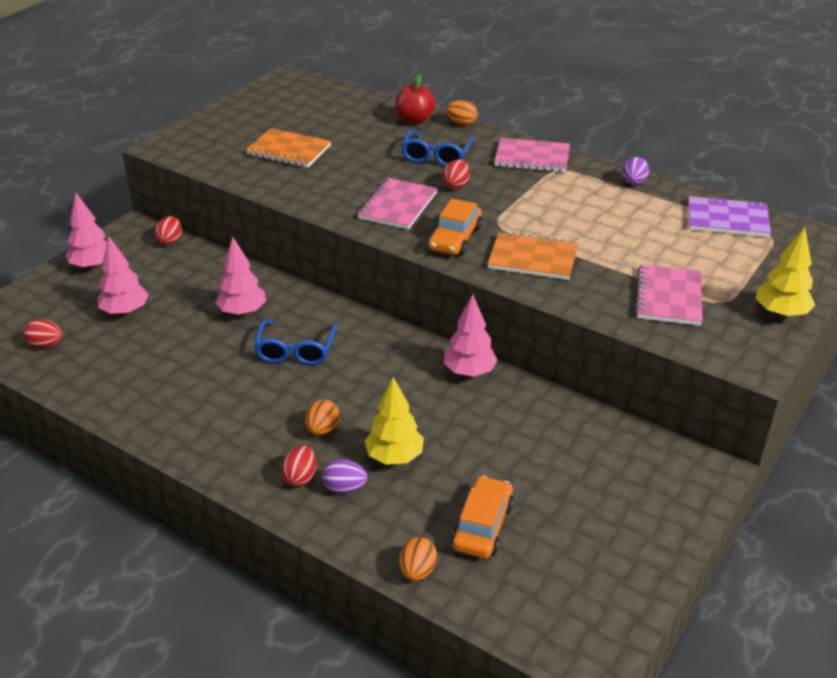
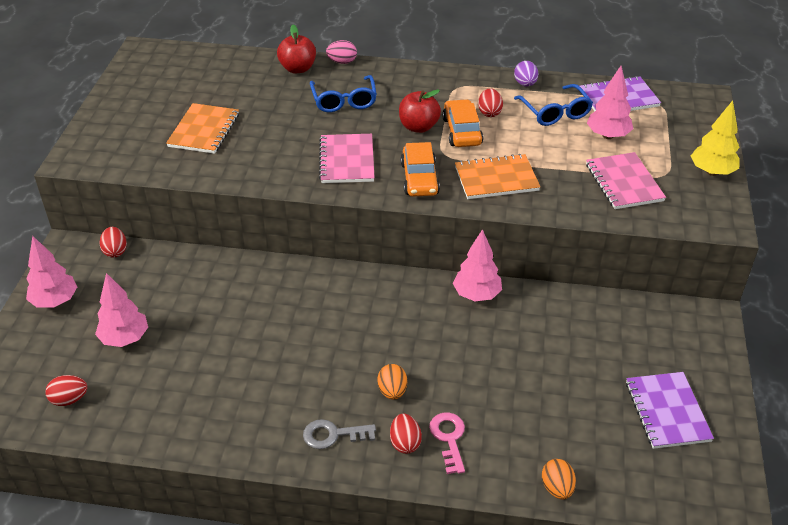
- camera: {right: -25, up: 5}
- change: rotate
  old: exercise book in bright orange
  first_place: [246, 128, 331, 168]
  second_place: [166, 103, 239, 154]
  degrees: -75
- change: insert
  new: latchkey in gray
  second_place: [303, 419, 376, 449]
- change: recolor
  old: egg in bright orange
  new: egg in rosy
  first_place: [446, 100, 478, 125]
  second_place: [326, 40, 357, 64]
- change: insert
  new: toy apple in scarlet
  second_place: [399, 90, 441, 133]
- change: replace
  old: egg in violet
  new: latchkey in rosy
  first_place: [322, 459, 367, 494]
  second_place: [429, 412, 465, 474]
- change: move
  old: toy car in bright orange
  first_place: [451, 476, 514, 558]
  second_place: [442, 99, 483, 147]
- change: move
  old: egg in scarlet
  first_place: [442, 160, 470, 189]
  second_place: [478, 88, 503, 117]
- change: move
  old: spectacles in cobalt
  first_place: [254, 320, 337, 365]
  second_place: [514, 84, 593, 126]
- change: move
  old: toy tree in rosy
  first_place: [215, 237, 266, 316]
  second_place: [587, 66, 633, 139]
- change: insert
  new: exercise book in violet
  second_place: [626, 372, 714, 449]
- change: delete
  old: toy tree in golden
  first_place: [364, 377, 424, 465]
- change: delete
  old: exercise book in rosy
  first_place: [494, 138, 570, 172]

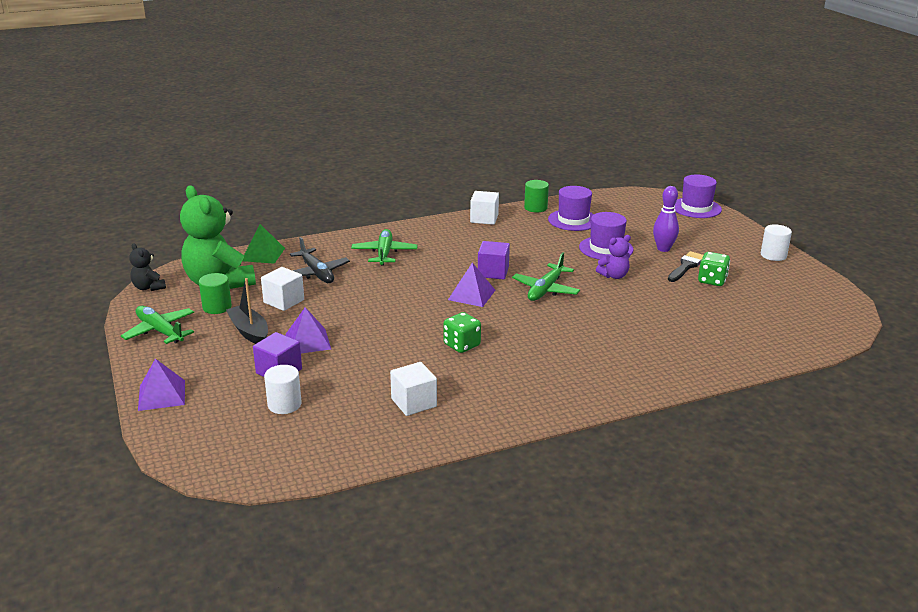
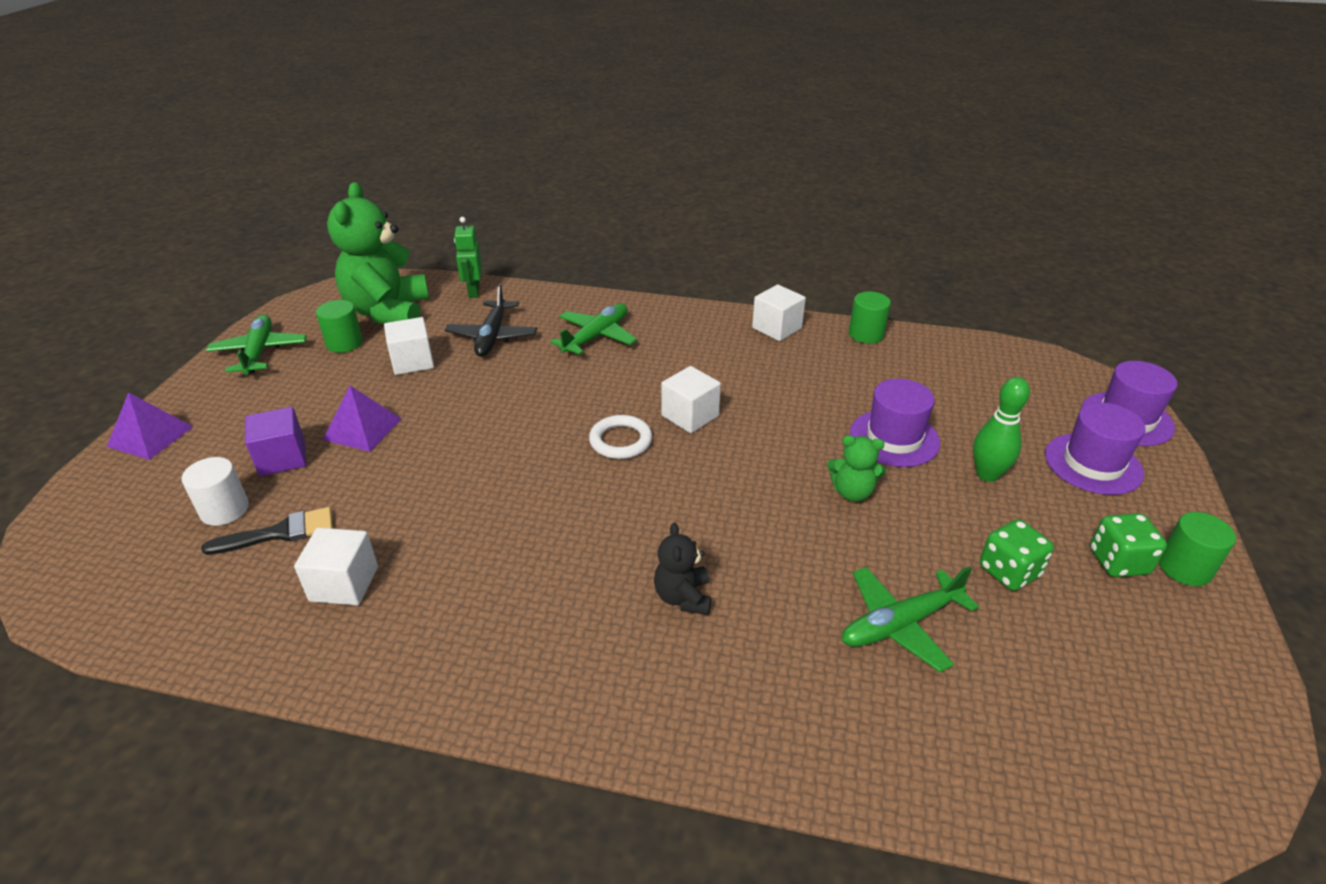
- camera: {right: 35, up: 10}
- change: move
  old: paint brush in jet-black
  first_place: [668, 251, 704, 282]
  second_place: [201, 507, 333, 555]
- change: replace
  old: pyramid shape in green
  new: robot in green
  first_place: [243, 224, 285, 264]
  second_place: [454, 217, 482, 298]
- change: replace
  old: pyramid shape in violet
  new: torus in white
  first_place: [448, 263, 496, 307]
  second_place: [589, 415, 652, 459]
- change: move
  old: teddy in jet-black
  first_place: [129, 243, 166, 291]
  second_place: [654, 523, 711, 615]
- change: recolor
  old: cube in violet
  new: cube in white
  first_place: [478, 241, 510, 280]
  second_place: [661, 366, 721, 433]
- change: recolor
  old: teddy in violet
  new: teddy in green
  first_place: [596, 235, 631, 279]
  second_place: [827, 435, 886, 502]
- change: move
  old: toy plane in green
  first_place: [512, 252, 580, 301]
  second_place: [842, 566, 979, 672]
- change: recolor
  old: skittle in violet
  new: skittle in green
  first_place: [653, 186, 679, 252]
  second_place: [973, 377, 1030, 482]
- change: move
  old: top hat in violet
  first_place: [548, 186, 594, 231]
  second_place: [1045, 402, 1146, 495]
- change: move
  old: die in green
  first_place: [443, 312, 481, 353]
  second_place: [1090, 513, 1167, 577]
- change: recolor
  old: solid cylinder in white
  new: solid cylinder in green
  first_place: [761, 224, 792, 261]
  second_place: [1159, 512, 1236, 586]
- change: delete
  old: boat in jet-black
  first_place: [226, 278, 268, 344]

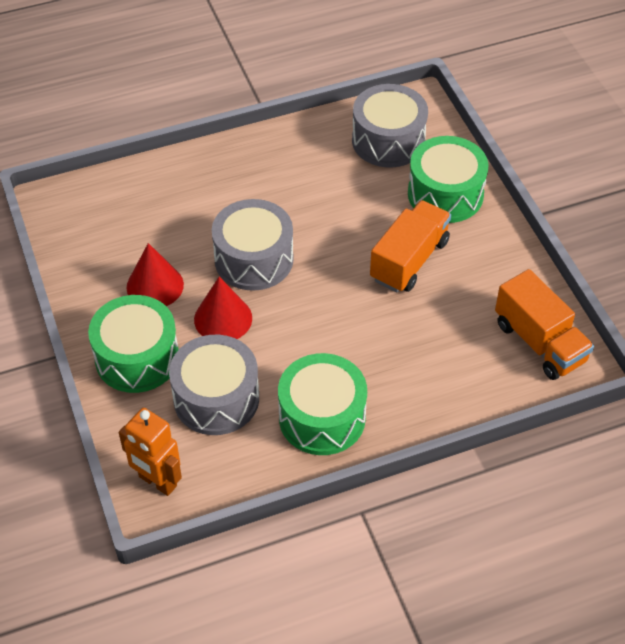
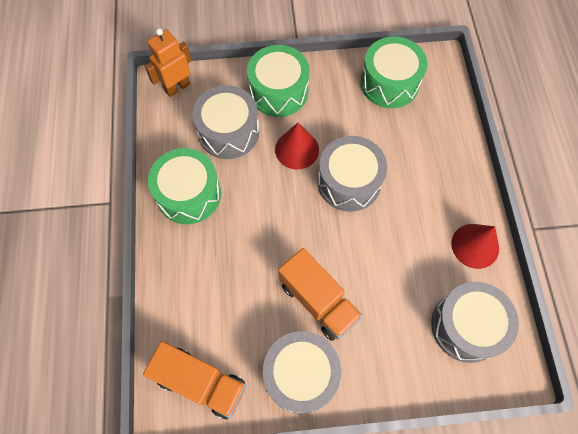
- camera: {right: 105, up: 15}
- change: rotate
  old: truck in bright orange
  first_place: [495, 269, 594, 380]
  second_place: [143, 341, 246, 419]
  degrees: -135
- change: insert
  new: drum in gray
  second_place: [263, 331, 341, 414]
- change: move
  old: drum in green
  first_place: [408, 136, 489, 223]
  second_place: [360, 37, 427, 108]
- change: move
  old: solid cone in scarlet
  first_place: [126, 243, 184, 306]
  second_place: [451, 224, 499, 269]

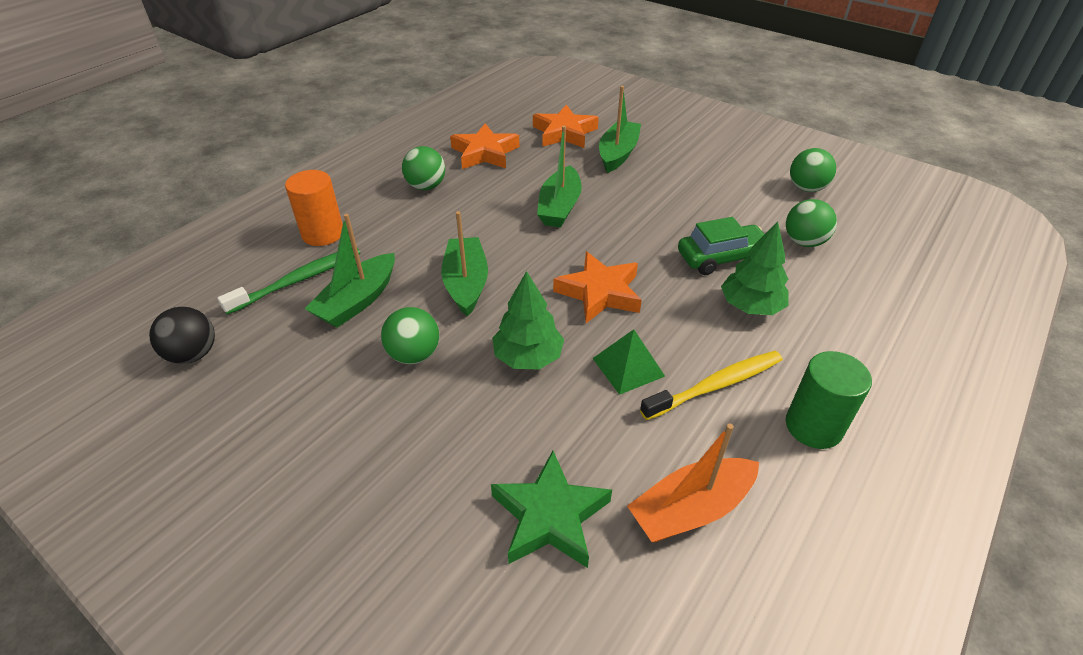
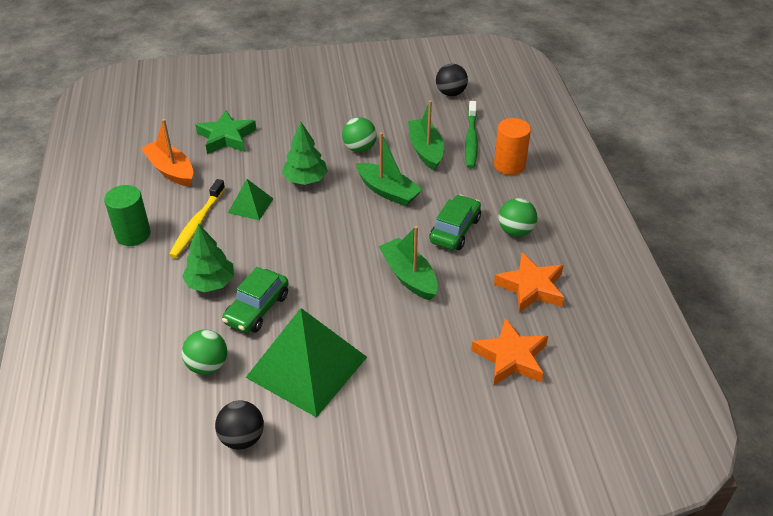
- camera: {right: 135, up: 0}
- change: rotate
  old: boat in bright orange
  first_place: [627, 424, 759, 542]
  second_place: [141, 119, 193, 187]
  degrees: -60
- change: recolor
  old: sphere in green
  new: sphere in jet-black
  first_place: [790, 148, 836, 192]
  second_place: [215, 401, 264, 450]
- change: insert
  new: pyramid shape in green
  second_place: [245, 308, 367, 418]
- change: insert
  new: toy car in green
  second_place: [429, 195, 481, 250]
- change: delete
  old: star in bright orange
  first_place: [553, 251, 642, 323]
- change: delete
  old: boat in green
  first_place: [599, 86, 641, 173]

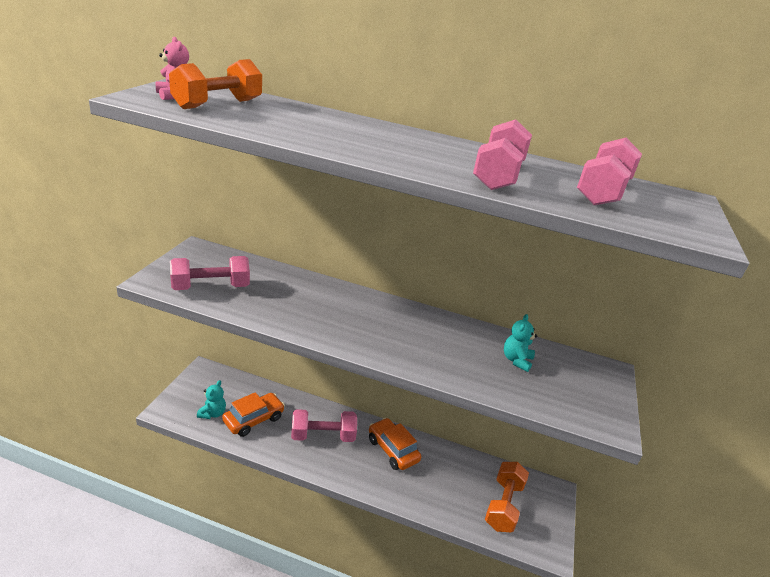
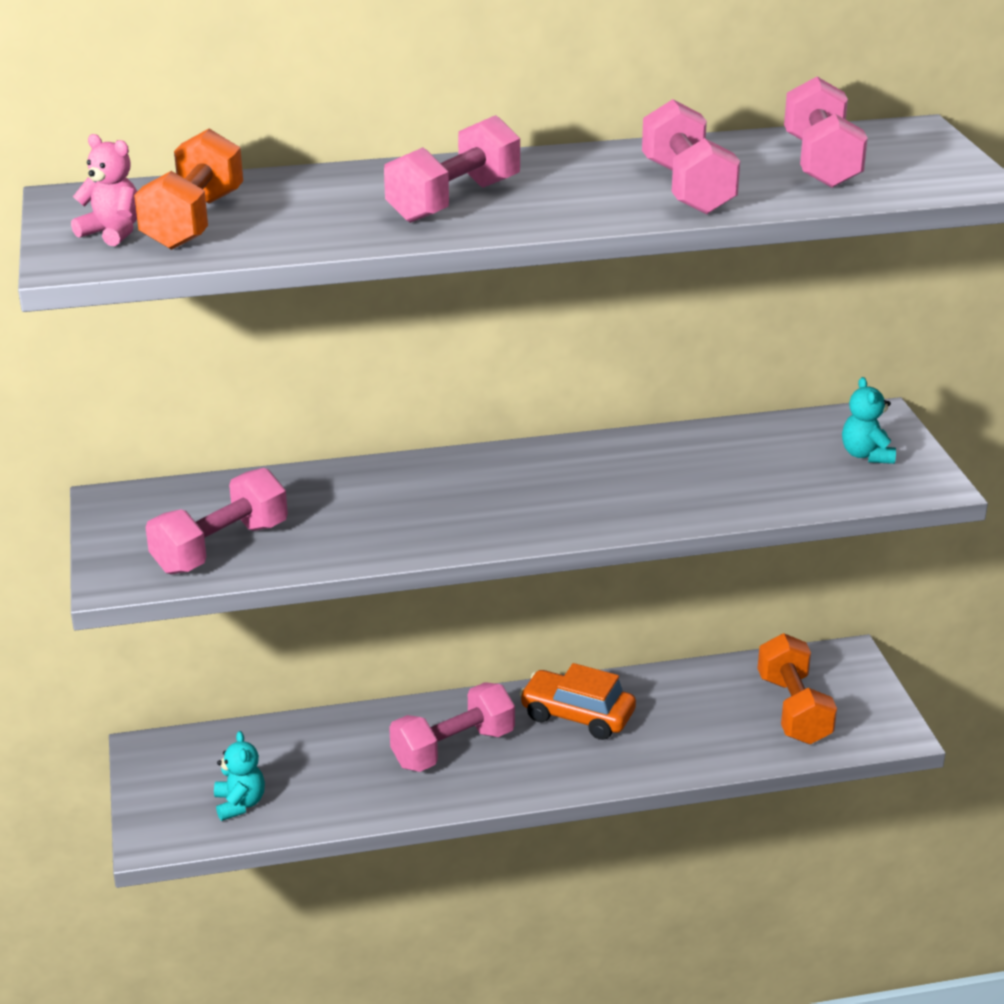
- camera: {right: -25, up: 0}
- change: insert
  new: hand weight in rosy
  second_place: [384, 115, 520, 223]
- change: move
  old: teddy in aqua
  first_place: [504, 314, 537, 372]
  second_place: [842, 377, 896, 464]
- change: delete
  old: toy car in bright orange
  first_place: [222, 392, 285, 437]

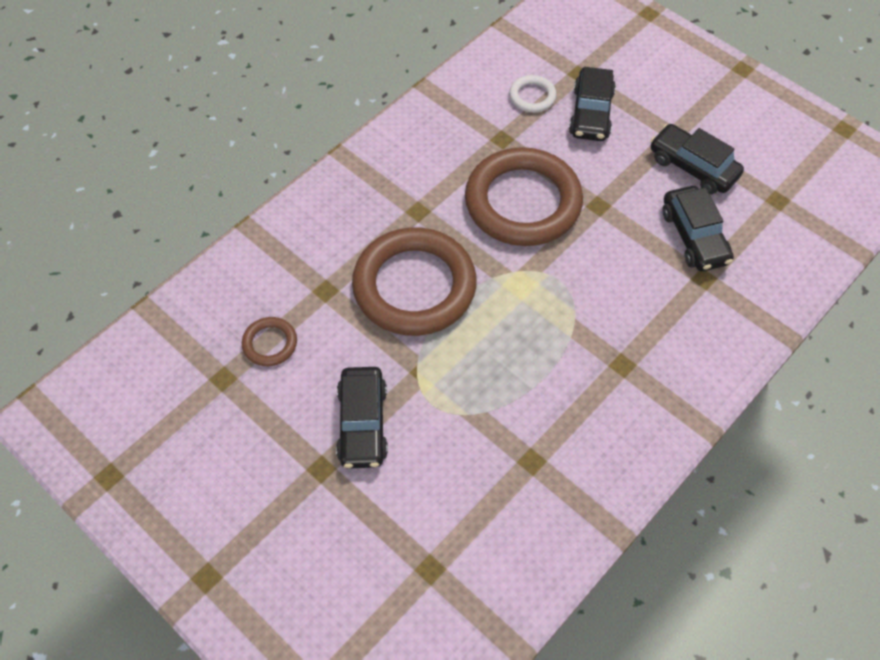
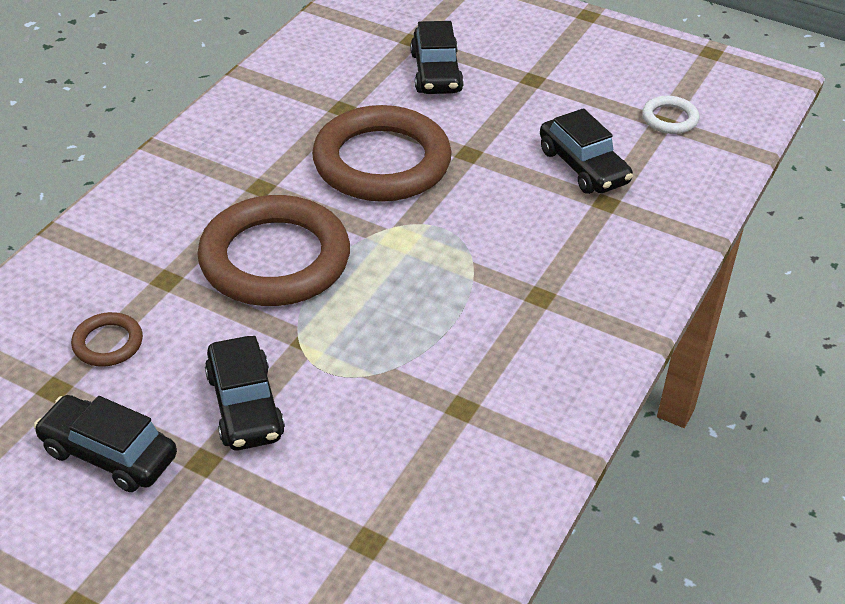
- camera: {right: -15, up: -15}
- change: move
  old: toy car in jet-black
  first_place: [650, 124, 744, 194]
  second_place: [34, 395, 177, 492]
- change: move
  old: torus in white
  first_place: [509, 75, 557, 112]
  second_place: [642, 96, 700, 134]

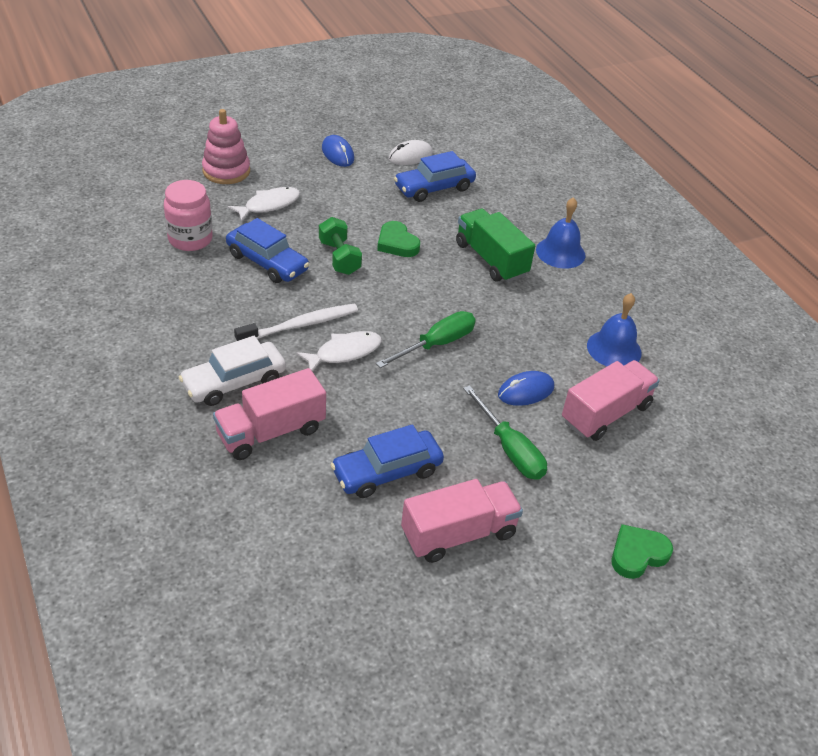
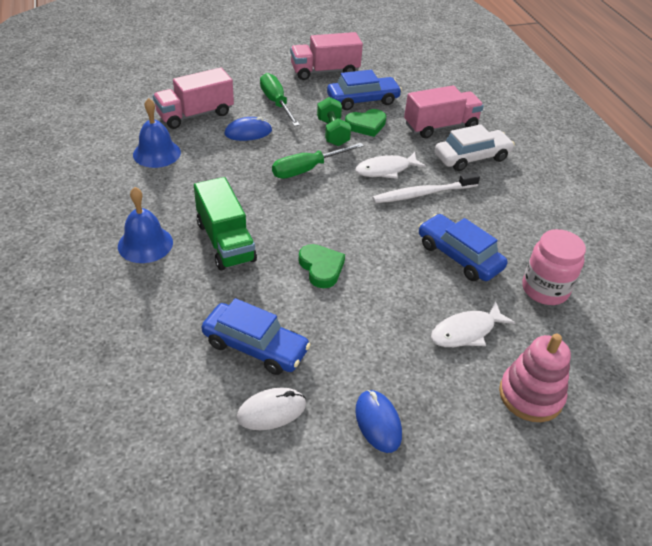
- camera: {right: -170, up: 0}
- change: rotate
  old: toy car in cobalt
  first_place: [394, 151, 476, 202]
  second_place: [201, 298, 311, 375]
  degrees: 45
- change: move
  old: hand weight in green
  first_place: [319, 217, 362, 275]
  second_place: [317, 97, 351, 146]
- change: move
  old: heart in green
  first_place: [611, 524, 673, 579]
  second_place: [345, 109, 386, 137]

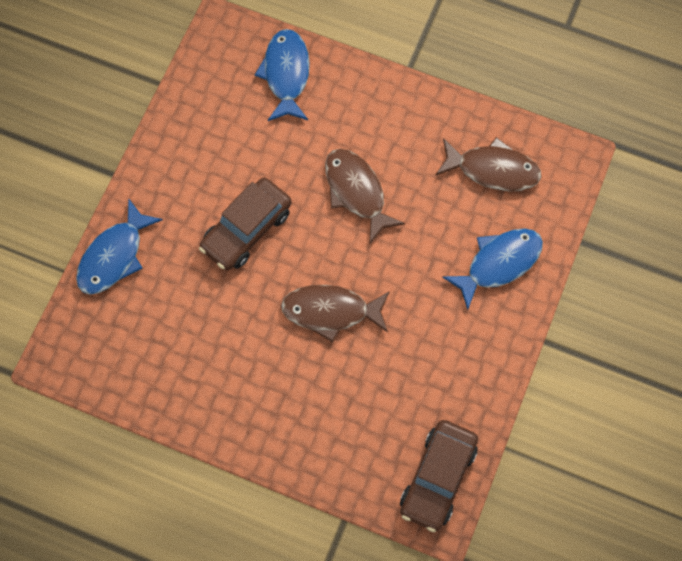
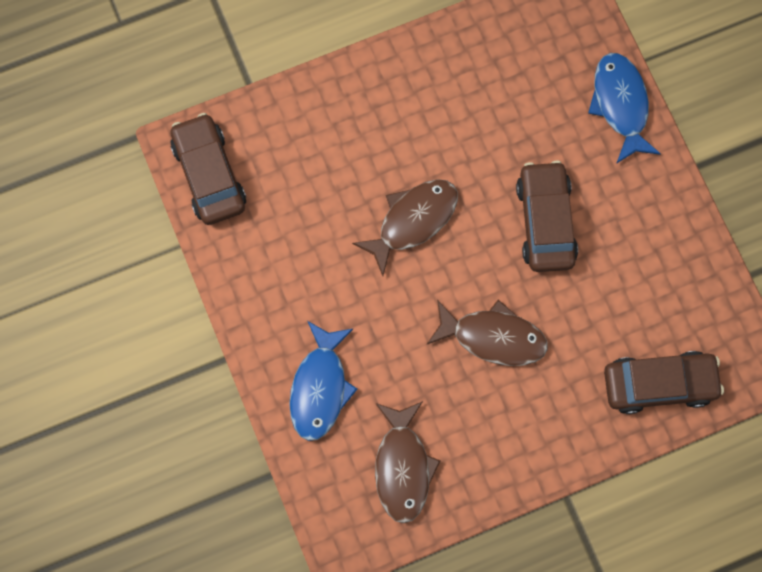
- camera: {right: 135, up: 5}
- change: rotate
  old: fish in dark brown
  first_place: [435, 137, 541, 191]
  second_place: [375, 401, 441, 523]
  degrees: -60
- change: replace
  old: fish in cobalt
  new: toy car in dark brown
  first_place: [255, 29, 310, 121]
  second_place: [604, 351, 724, 414]

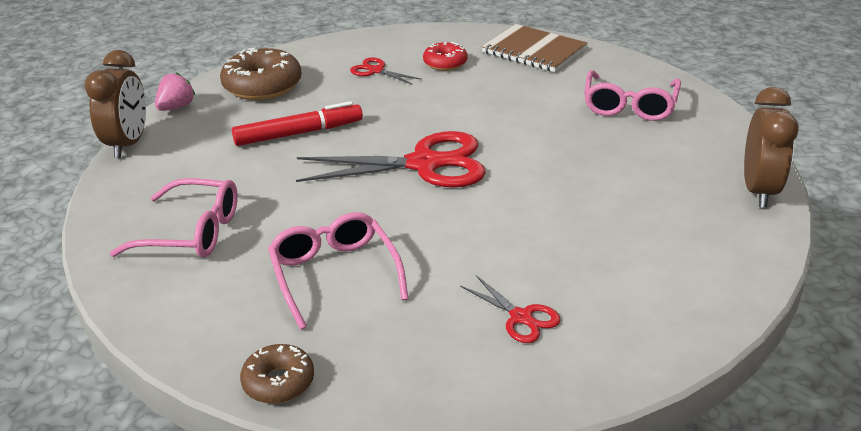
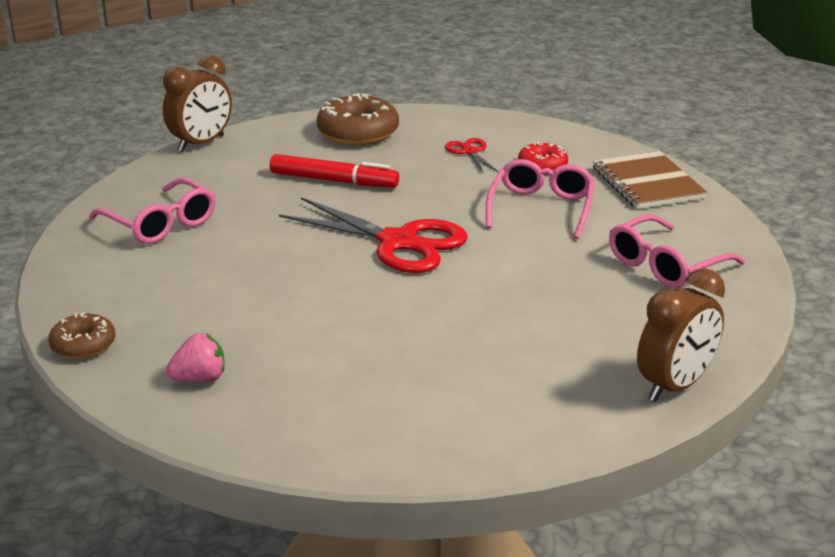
- camera: {right: 35, up: -5}
- change: move
  old: toy strawberry in rosy
  first_place: [155, 73, 195, 111]
  second_place: [166, 333, 225, 382]
- change: move
  old: spectacles in rosy
  first_place: [268, 212, 409, 330]
  second_place: [486, 159, 595, 239]
- change: delete
  old: shears in scarlet
  first_place: [460, 275, 561, 343]

